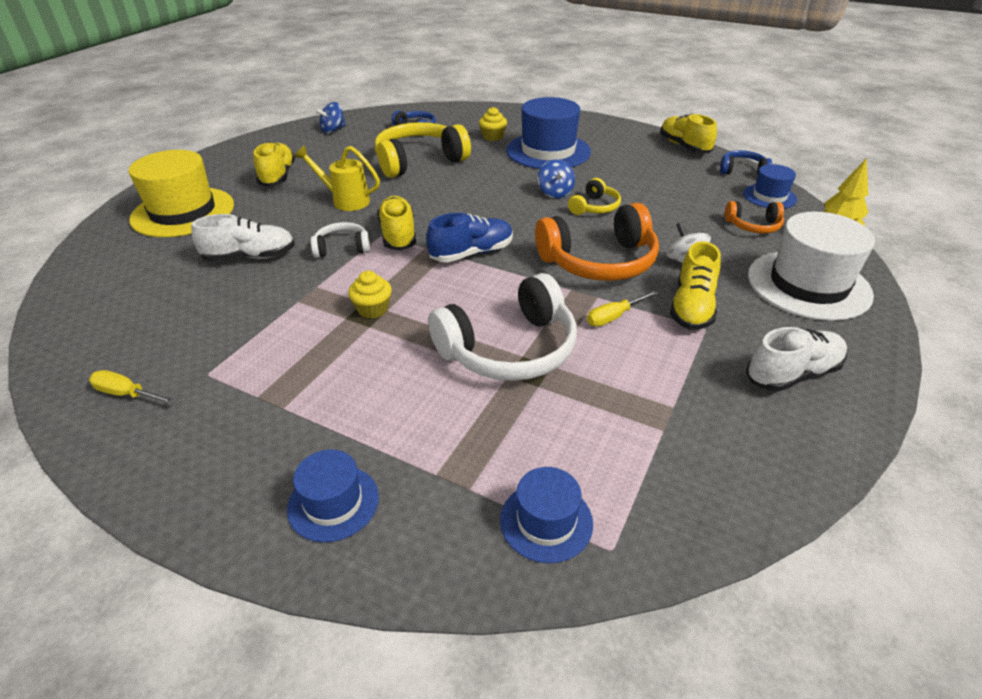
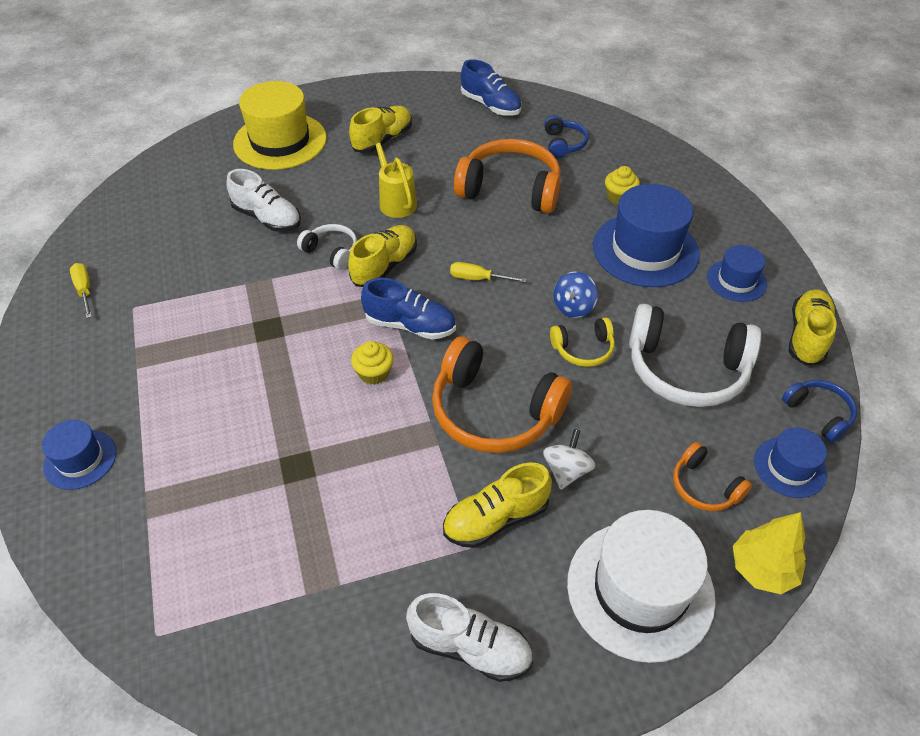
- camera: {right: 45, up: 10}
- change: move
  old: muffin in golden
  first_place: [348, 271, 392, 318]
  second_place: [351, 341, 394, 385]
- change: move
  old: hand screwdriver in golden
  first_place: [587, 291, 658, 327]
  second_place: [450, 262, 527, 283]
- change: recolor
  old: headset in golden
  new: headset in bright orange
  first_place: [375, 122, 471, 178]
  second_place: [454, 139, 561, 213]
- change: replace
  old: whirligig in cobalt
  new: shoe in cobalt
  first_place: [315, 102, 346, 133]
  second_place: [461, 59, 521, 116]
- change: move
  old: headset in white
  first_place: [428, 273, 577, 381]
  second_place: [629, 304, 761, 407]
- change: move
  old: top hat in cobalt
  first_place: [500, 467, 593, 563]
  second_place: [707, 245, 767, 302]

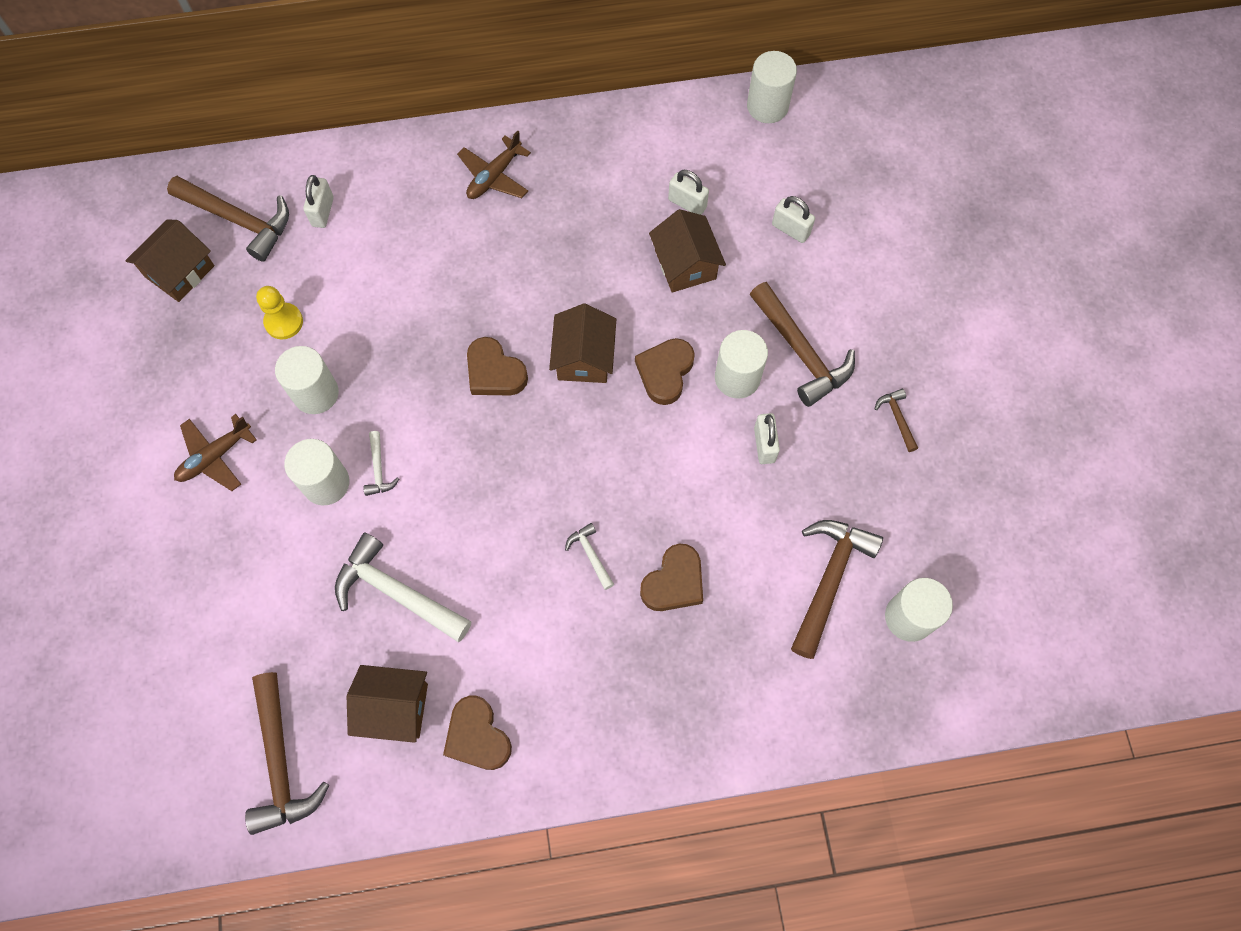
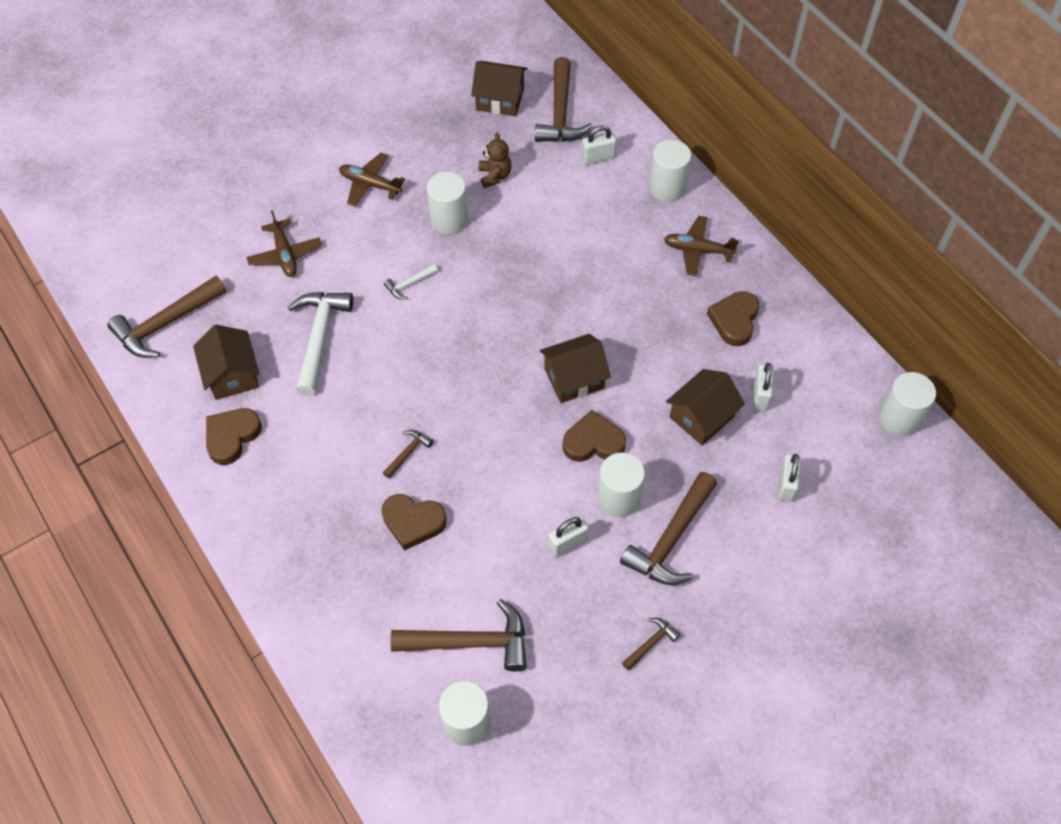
- camera: {right: 65, up: -10}
- change: insert
  new: toy plane in dark brown
  second_place: [246, 210, 322, 277]
- change: recolor
  old: carpenter's hammer in white
  new: carpenter's hammer in dark brown
  first_place: [565, 523, 614, 590]
  second_place: [383, 430, 433, 479]
- change: replace
  old: game pawn in golden
  new: teddy in dark brown
  first_place: [256, 286, 303, 339]
  second_place: [479, 133, 511, 188]
- change: move
  old: solid cylinder in white
  first_place: [284, 439, 349, 505]
  second_place: [649, 140, 691, 202]
- change: move
  old: heart in dark brown
  first_place: [467, 337, 528, 396]
  second_place: [707, 291, 759, 346]

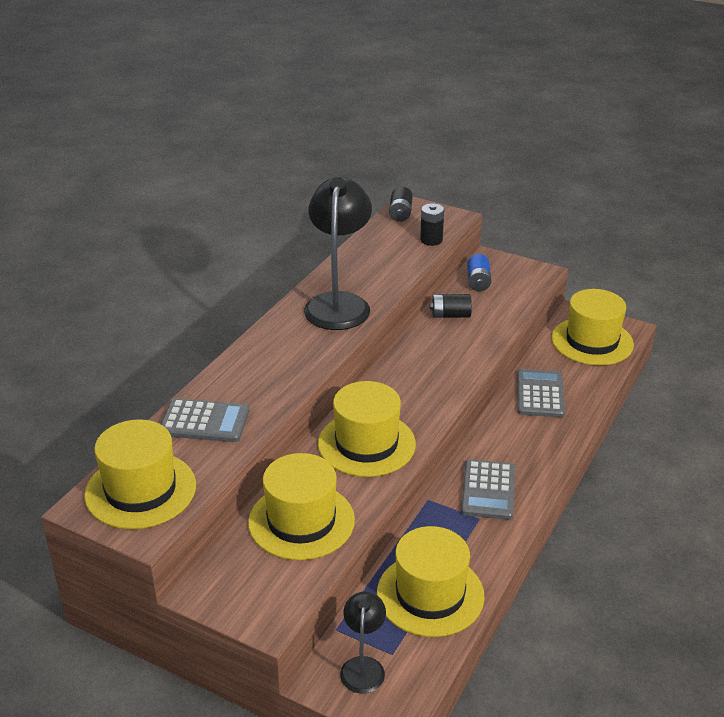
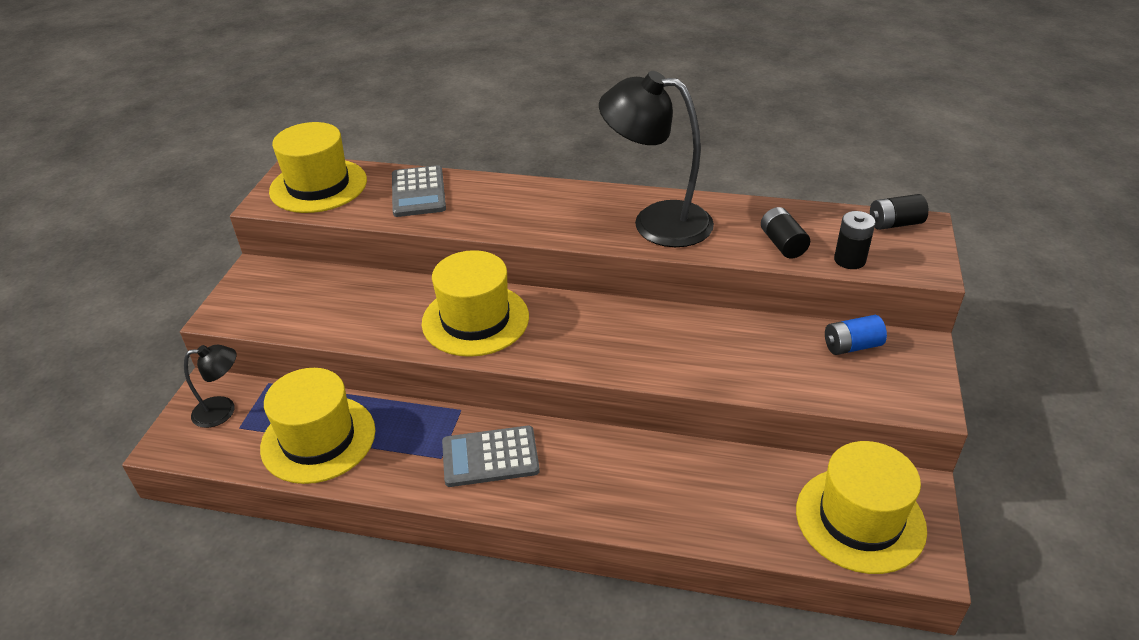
- camera: {right: 75, up: 5}
- change: rotate
  old: desk lamp in jet-black
  first_place: [304, 177, 372, 330]
  second_place: [599, 71, 714, 247]
  degrees: -150
- change: move
  old: power cell in jet-black
  first_place: [430, 294, 472, 318]
  second_place: [761, 207, 810, 259]
- change: delete
  old: top hat in golden
  first_place: [248, 453, 355, 560]
- change: delete
  old: pocket calculator in gray
  first_place: [517, 369, 565, 417]

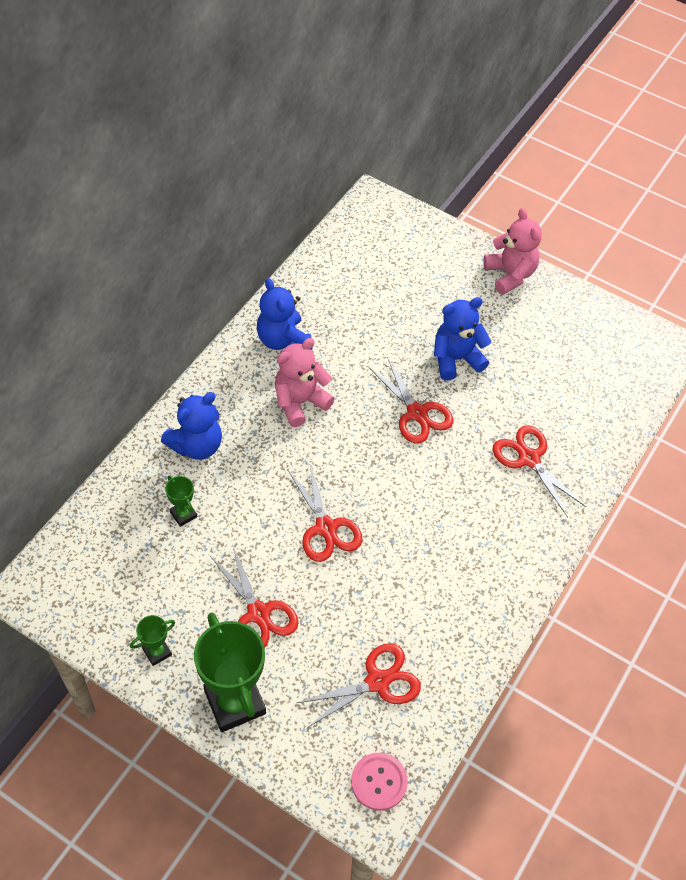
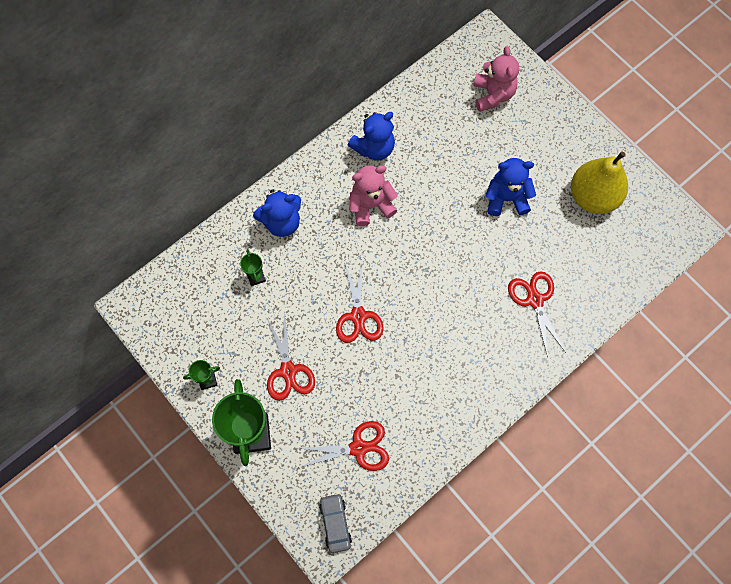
- camera: {right: 20, up: 15}
- change: replace
  old: sewing button in rosy
  new: toy car in gray
  first_place: [351, 753, 408, 811]
  second_place: [319, 493, 352, 553]
- change: rotate
  old: teddy in cobalt
  first_place: [257, 278, 312, 350]
  second_place: [348, 112, 395, 161]
  degrees: -120
- change: move
  old: teddy in rosy
  first_place: [483, 208, 542, 295]
  second_place: [474, 46, 519, 112]
- change: insert
  new: pear fruit in golden
  second_place: [571, 151, 628, 214]
- change: delete
  old: shears in scarlet
  first_place: [368, 357, 454, 444]

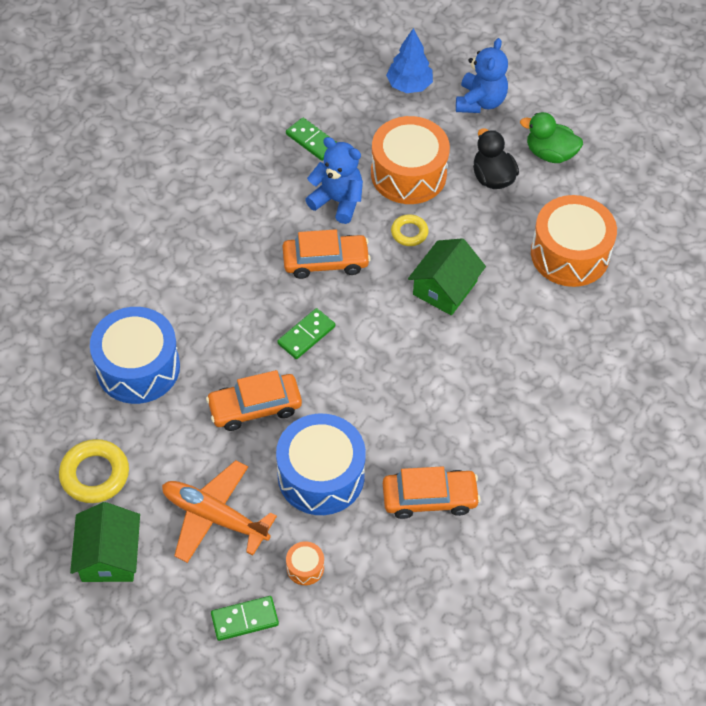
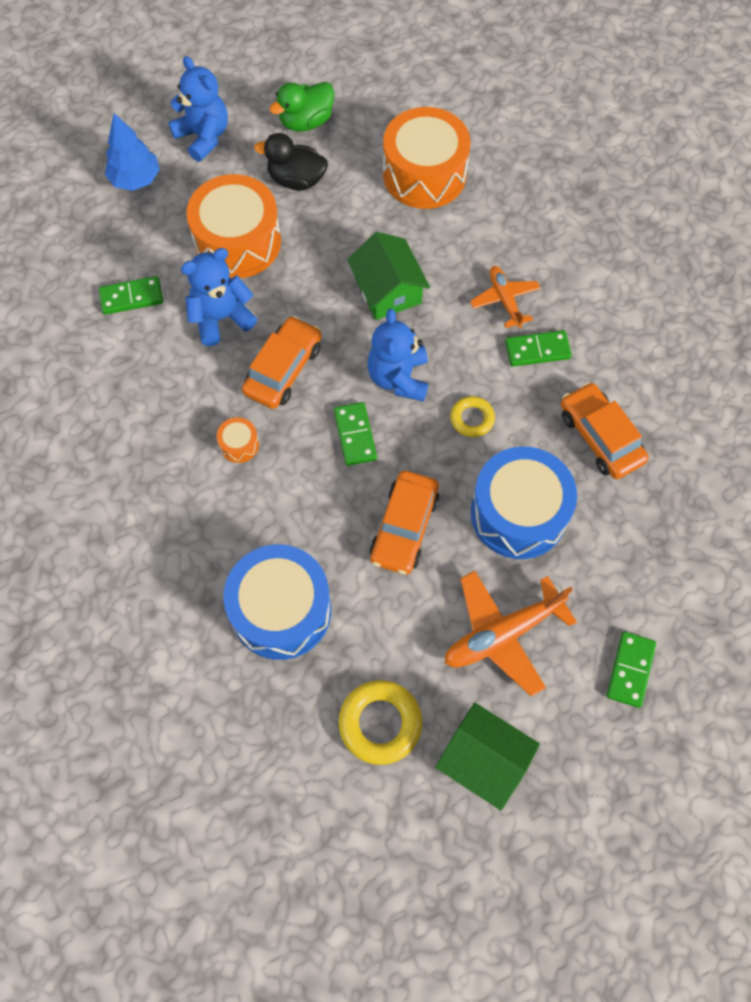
- camera: {right: -55, up: 10}
- change: move
  old: drum in bright orange
  first_place: [286, 541, 324, 585]
  second_place: [217, 417, 259, 463]
- change: insert
  new: teddy in cobalt
  second_place: [367, 309, 428, 402]
- change: move
  old: torus in golden
  first_place: [391, 214, 428, 246]
  second_place: [450, 396, 495, 437]
- change: insert
  new: toy plane in bright orange
  second_place: [470, 266, 541, 328]
- change: insert
  new: domino piece in green
  second_place: [505, 330, 572, 367]
- change: rotate
  old: toy car in bright orange
  first_place: [383, 466, 481, 519]
  second_place: [561, 382, 649, 479]
  degrees: -60

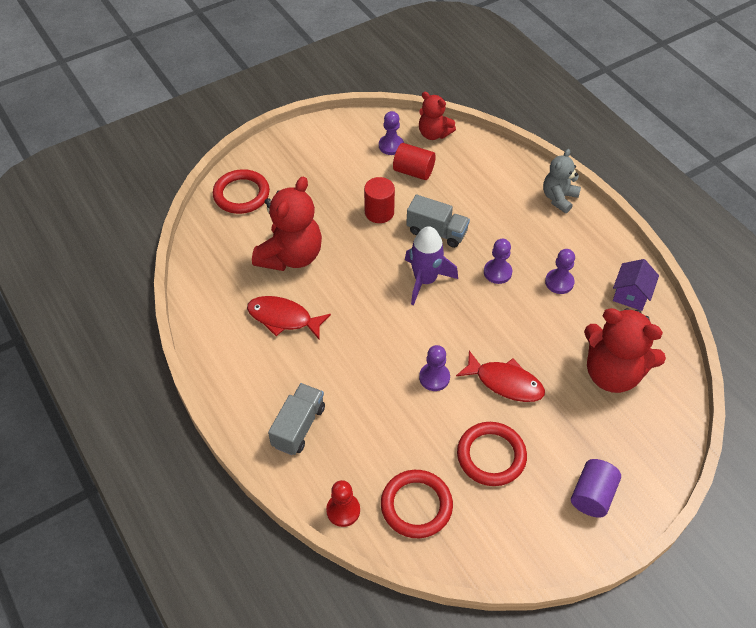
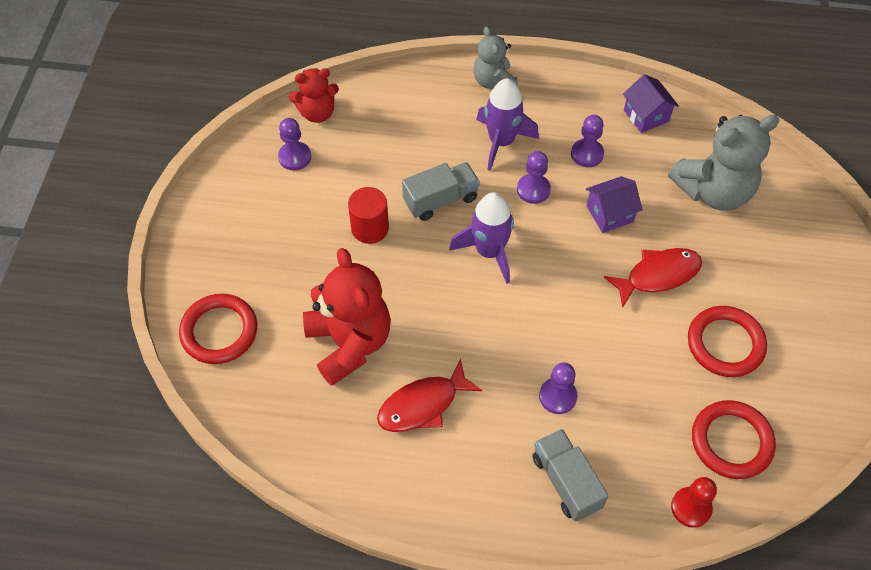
- camera: {right: -50, up: 5}
- change: insert
  new: toy rocket in violet
  second_place: [476, 78, 539, 171]
- change: move
  old: game pawn in violet
  first_place: [419, 345, 450, 391]
  second_place: [539, 362, 577, 414]
- change: insert
  new: toy house in violet
  second_place: [586, 176, 643, 233]
- change: recolor
  old: teddy in scarlet
  new: teddy in gray
  first_place: [584, 308, 666, 393]
  second_place: [668, 114, 779, 211]
- change: delete
  old: solid cylinder in scarlet
  first_place: [393, 143, 436, 180]
- change: delete
  old: solid cylinder in violet
  first_place: [571, 459, 621, 518]

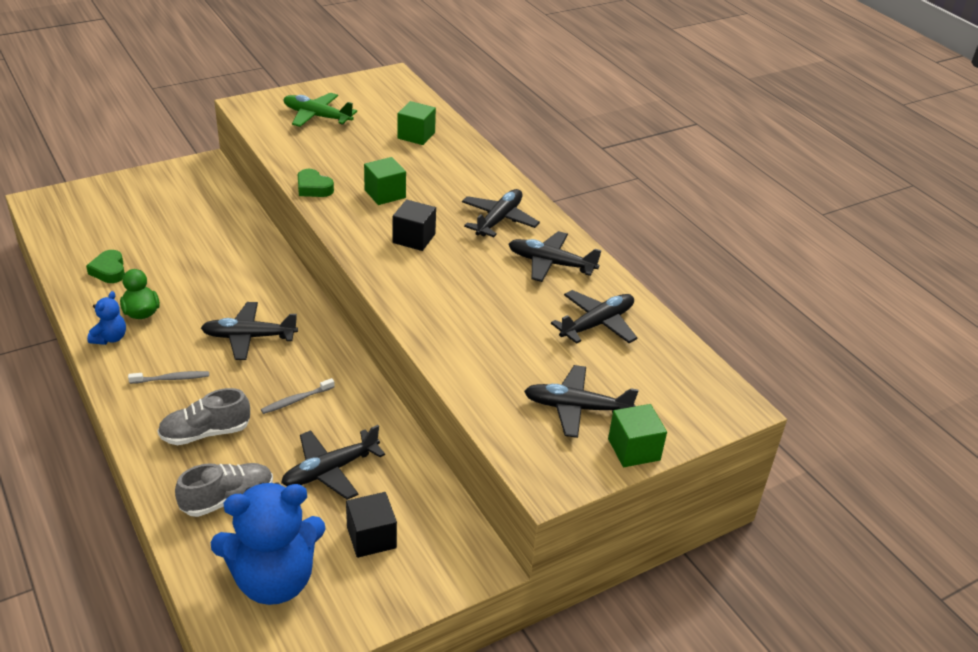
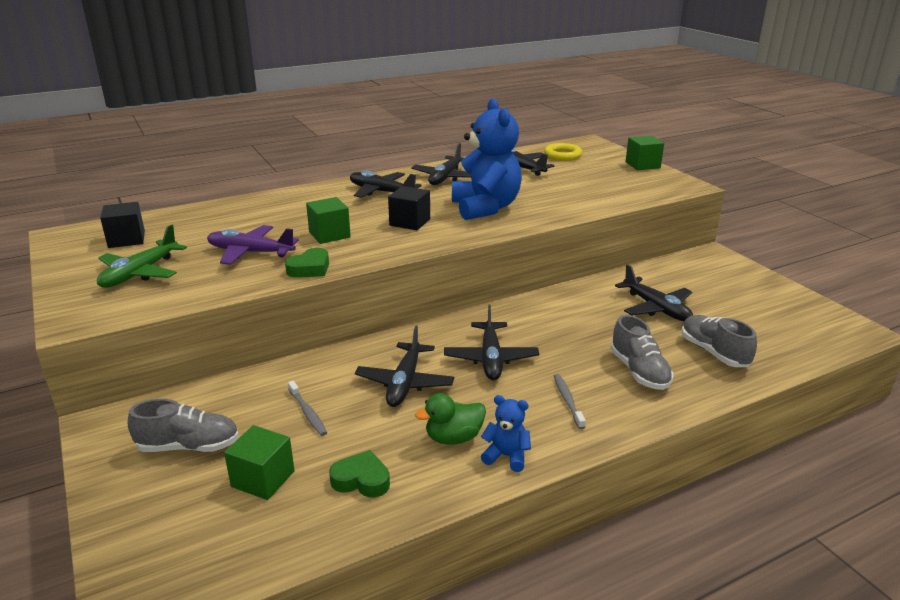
- camera: {right: -85, up: -10}
- change: move
  old: cube in jet-black
  first_place: [346, 492, 397, 558]
  second_place: [100, 202, 145, 248]
- change: insert
  new: shoe in gray
  second_place: [128, 399, 239, 452]
- change: insert
  new: toy plane in violet
  second_place: [207, 225, 299, 265]
- change: move
  old: cube in green
  first_place: [397, 101, 436, 145]
  second_place: [224, 425, 295, 500]
- change: move
  old: tooth brush in gray
  first_place: [261, 378, 335, 414]
  second_place: [288, 381, 327, 436]
- change: rotate
  old: heart in green
  first_place: [86, 250, 125, 283]
  second_place: [329, 450, 390, 497]
  degrees: -150
- change: move
  old: toy plane in jet-black
  first_place: [524, 365, 639, 438]
  second_place: [355, 326, 454, 407]
- change: move
  old: teddy in cobalt
  first_place: [211, 482, 326, 605]
  second_place: [452, 98, 522, 220]
- change: insert
  new: torus in golden
  second_place: [544, 143, 582, 161]

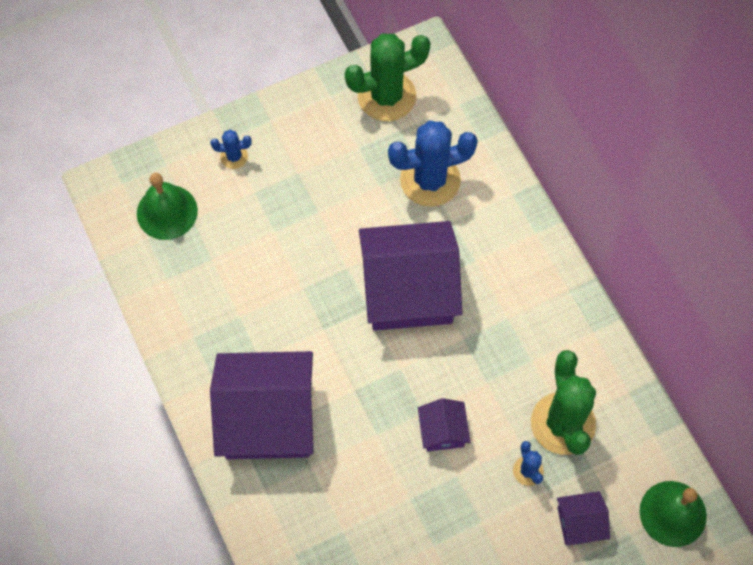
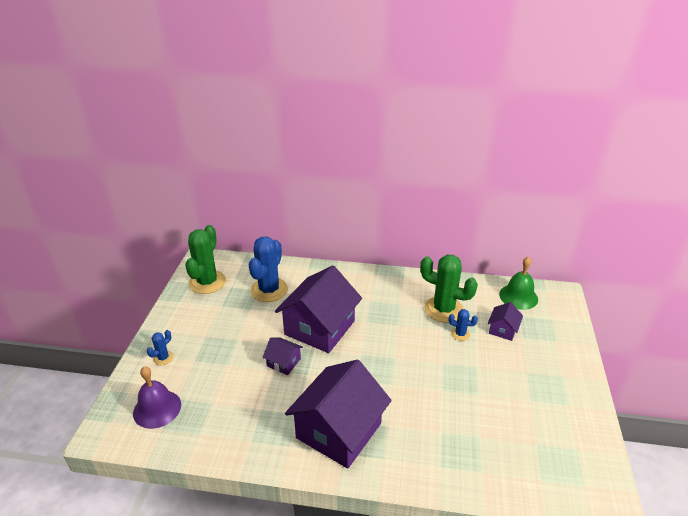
- camera: {right: -55, up: -30}
- change: recolor
  old: bell in green
  new: bell in violet
  first_place: [137, 173, 198, 240]
  second_place: [133, 366, 181, 429]
- change: move
  old: toy house in violet
  first_place: [418, 398, 470, 451]
  second_place: [262, 337, 303, 375]

